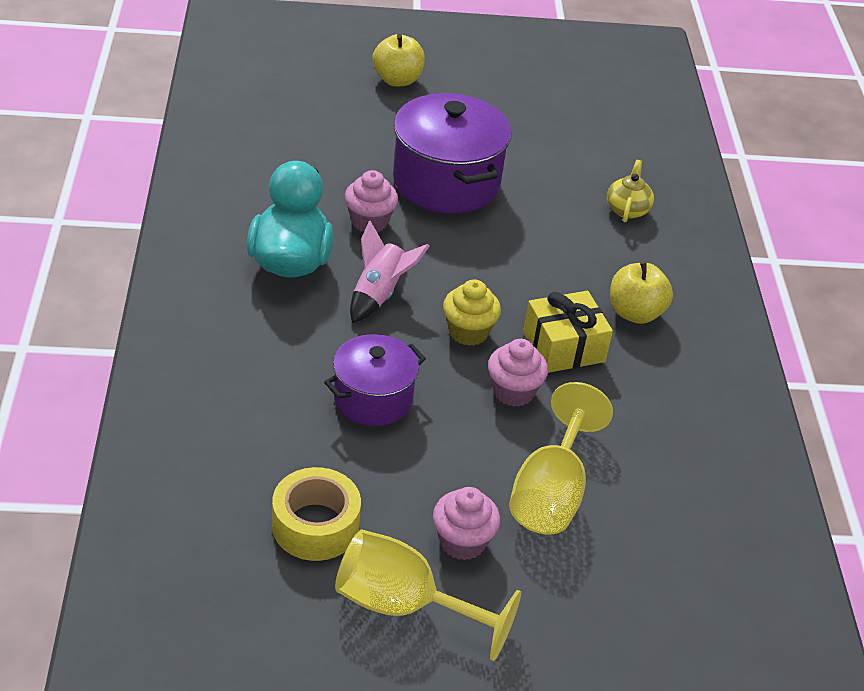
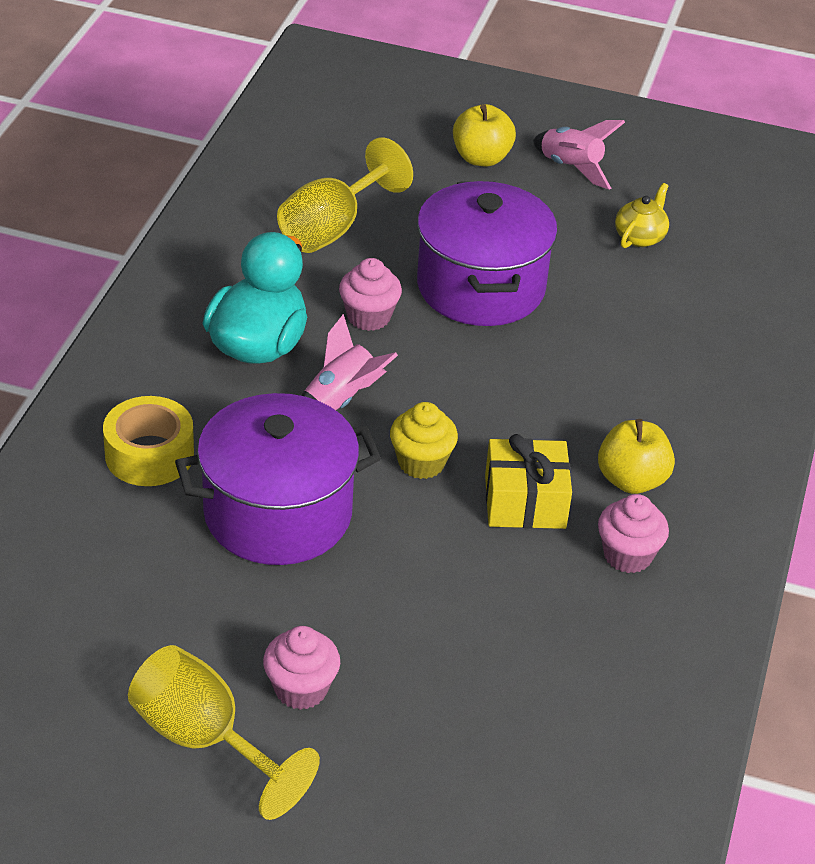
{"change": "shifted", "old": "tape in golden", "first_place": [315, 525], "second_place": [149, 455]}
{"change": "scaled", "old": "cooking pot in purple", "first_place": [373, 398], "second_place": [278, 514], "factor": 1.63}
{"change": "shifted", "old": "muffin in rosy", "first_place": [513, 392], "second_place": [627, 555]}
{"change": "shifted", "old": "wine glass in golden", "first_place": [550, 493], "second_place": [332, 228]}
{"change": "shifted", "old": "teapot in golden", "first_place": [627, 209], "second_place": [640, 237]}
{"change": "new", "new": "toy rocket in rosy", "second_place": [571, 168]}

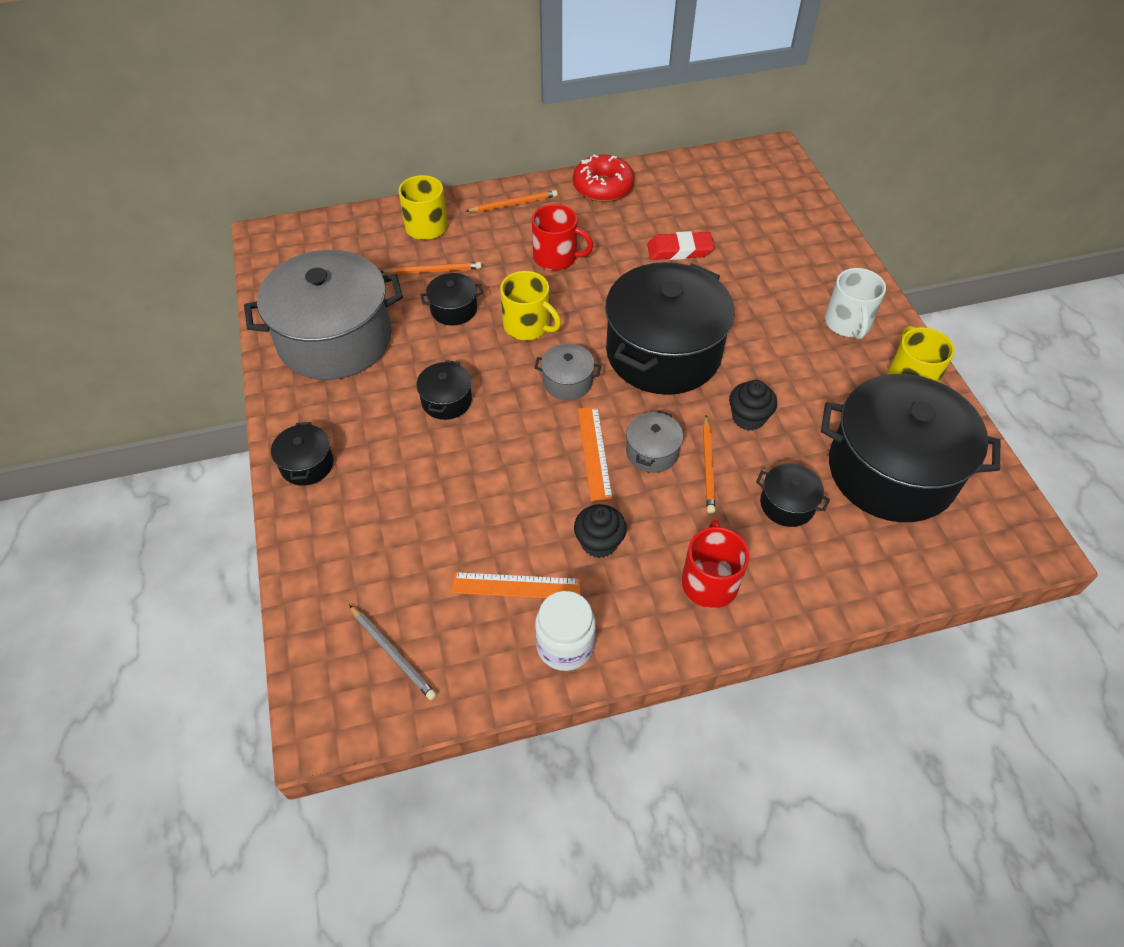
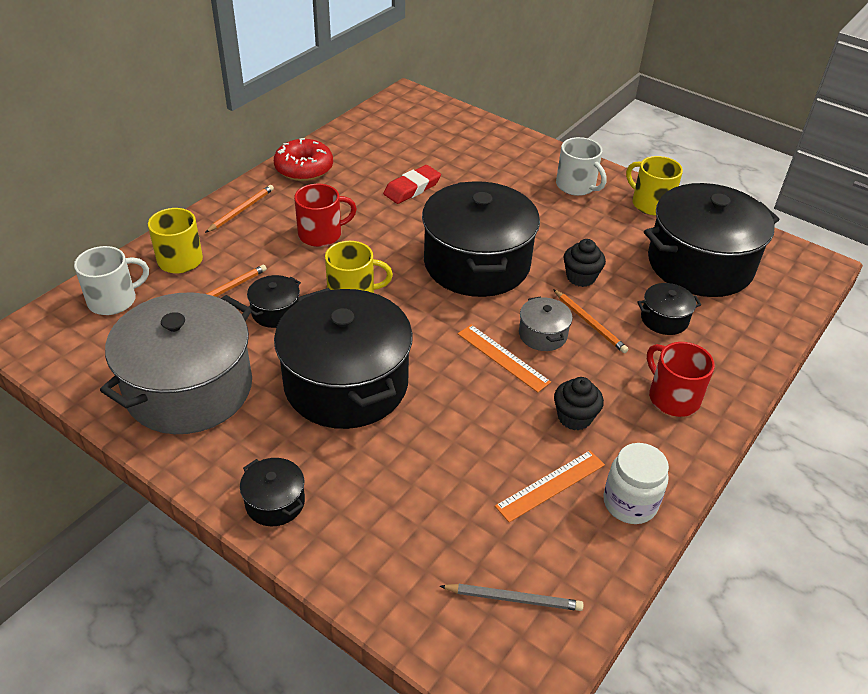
{"change": "scaled", "old": "cooking pot in jet-black", "first_place": [446, 401], "second_place": [346, 383], "factor": 2.37}
{"change": "gone", "old": "cooking pot in grey", "first_place": [567, 382]}
{"change": "new", "new": "tea mug in white", "second_place": [113, 300]}

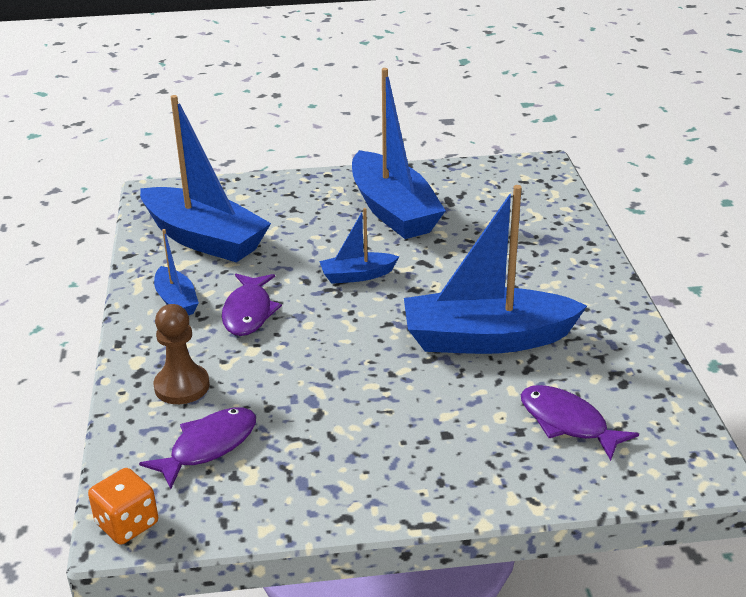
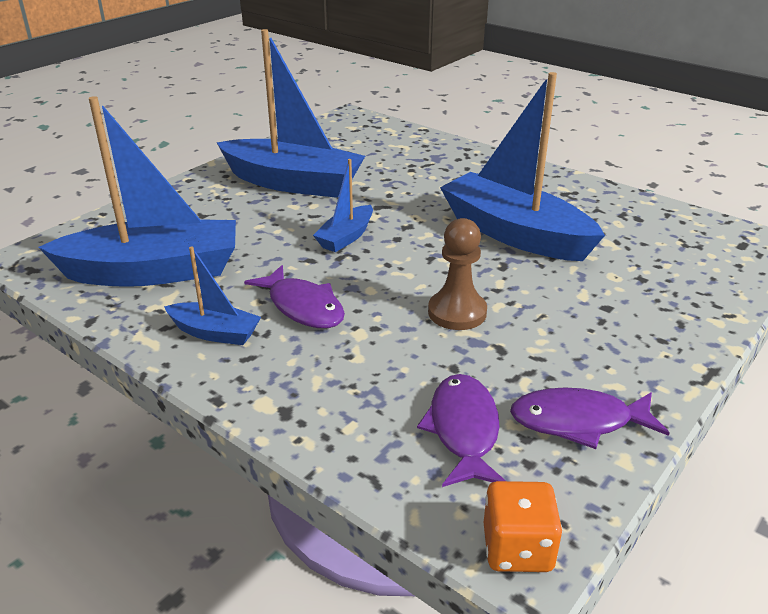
{"change": "shifted", "old": "chess pawn in brown", "first_place": [182, 386], "second_place": [457, 312]}
{"change": "rotated", "old": "sailboat in royal blue", "first_place": [486, 339], "second_place": [514, 234], "degrees": 90}
{"change": "shifted", "old": "fish in purple", "first_place": [567, 423], "second_place": [578, 421]}

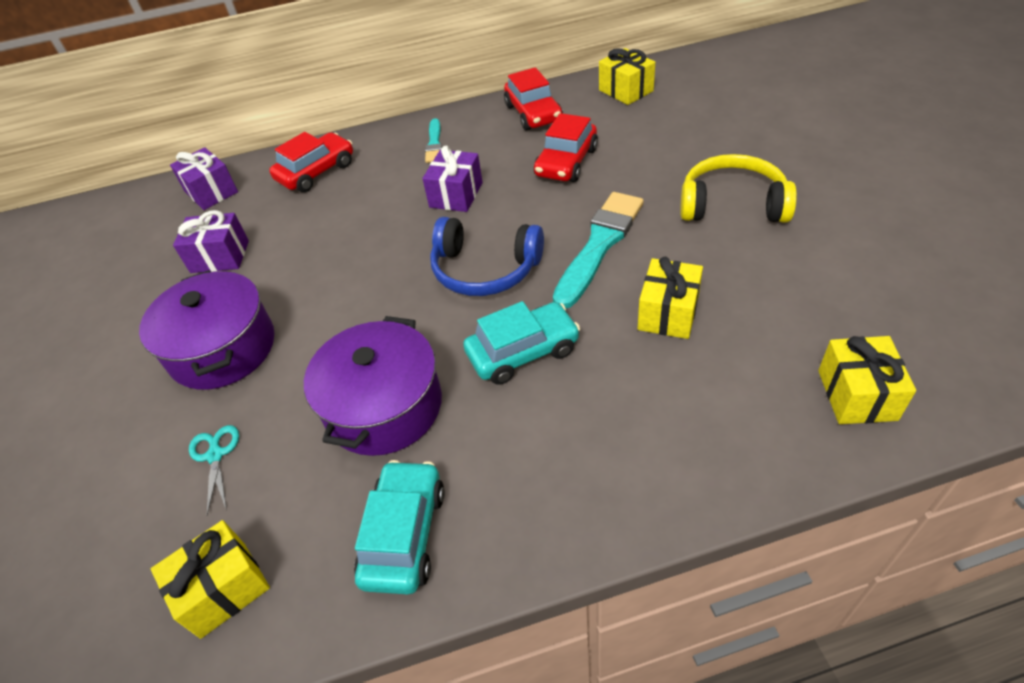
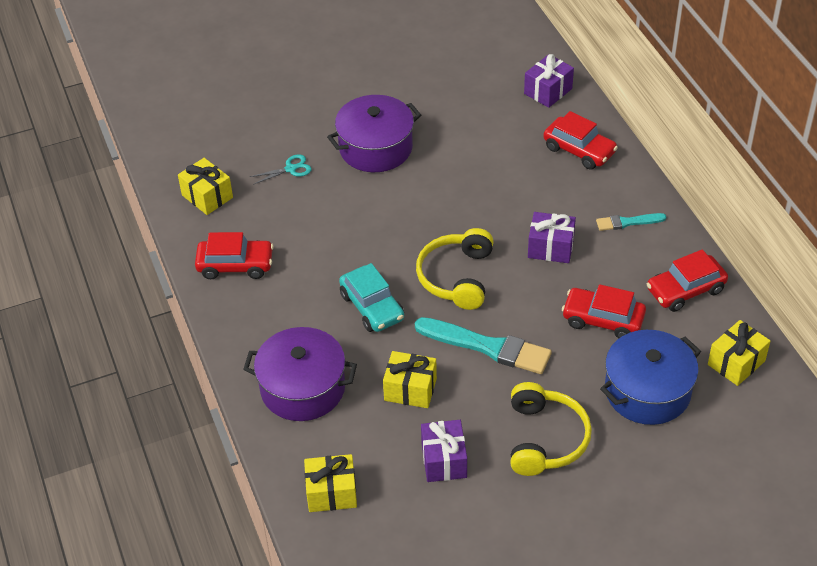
{"change": "shifted", "old": "wrapped gift in purple", "first_place": [220, 257], "second_place": [444, 460]}
{"change": "shifted", "old": "cooking pot in purple", "first_place": [384, 406], "second_place": [302, 388]}
{"change": "repainted", "old": "automobile in aqua", "new": "automobile in crimson", "first_place": [404, 534], "second_place": [235, 265]}
{"change": "repainted", "old": "over-ear headphones in royal blue", "new": "over-ear headphones in golden", "first_place": [485, 270], "second_place": [456, 277]}
{"change": "new", "new": "cooking pot in royal blue", "second_place": [647, 391]}

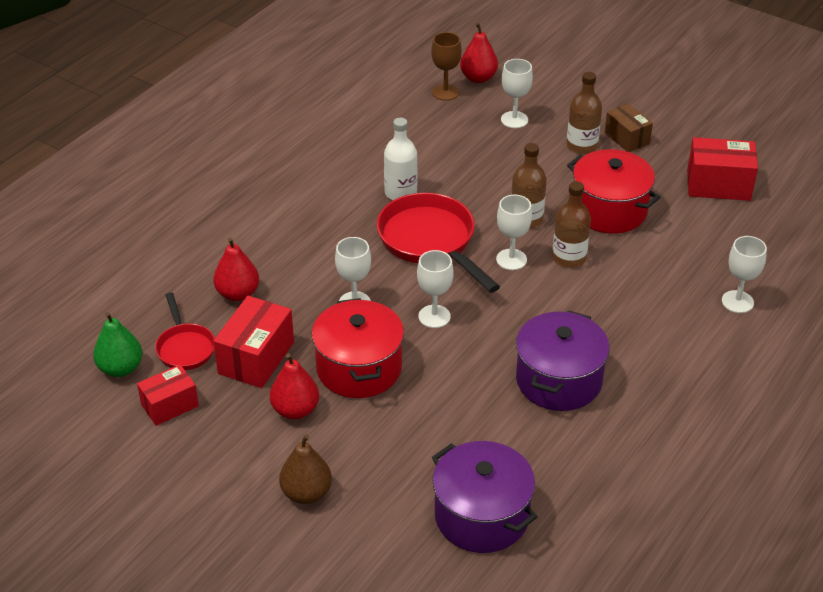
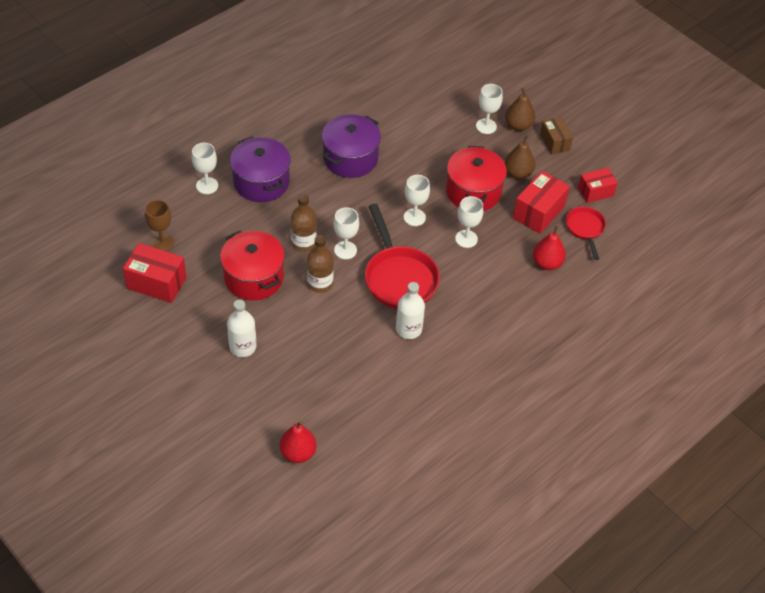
{"change": "gone", "old": "toy pear in leaf-green", "first_place": [120, 368]}
{"change": "repainted", "old": "toy pear in crimson", "new": "toy pear in brown", "first_place": [295, 410], "second_place": [518, 173]}
{"change": "shifted", "old": "wine glass in brown", "first_place": [445, 92], "second_place": [162, 243]}
{"change": "shifted", "old": "cooking pot in purple", "first_place": [481, 516], "second_place": [261, 182]}
{"change": "shifted", "old": "wine glass in white", "first_place": [514, 120], "second_place": [486, 126]}
{"change": "repainted", "old": "drink bottle in brown", "new": "drink bottle in white", "first_place": [582, 146], "second_place": [243, 347]}
{"change": "shifted", "old": "box in brown", "first_place": [627, 138], "second_place": [554, 142]}

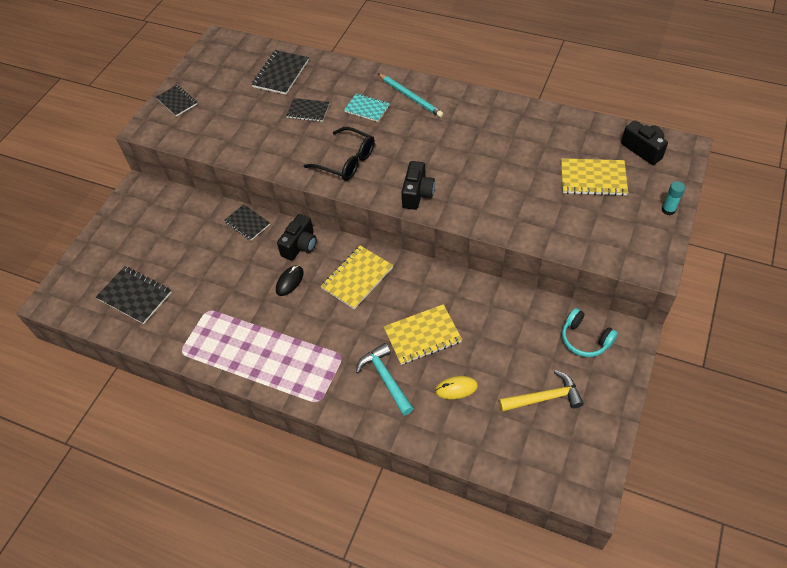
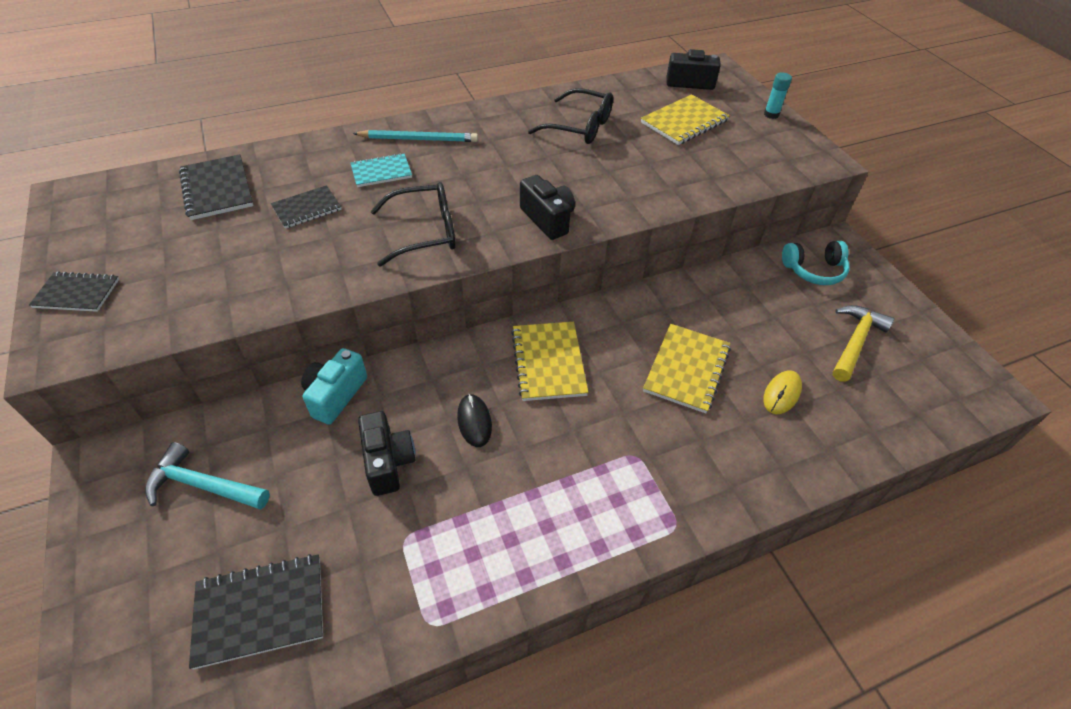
{"change": "swapped", "old": "notebook in jet-black", "new": "photo camera in aqua", "first_place": [247, 223], "second_place": [335, 395]}
{"change": "shifted", "old": "photo camera in jet-black", "first_place": [300, 245], "second_place": [388, 462]}
{"change": "shifted", "old": "carpenter's hammer in aqua", "first_place": [385, 378], "second_place": [203, 485]}
{"change": "new", "new": "spectacles in jet-black", "second_place": [579, 127]}

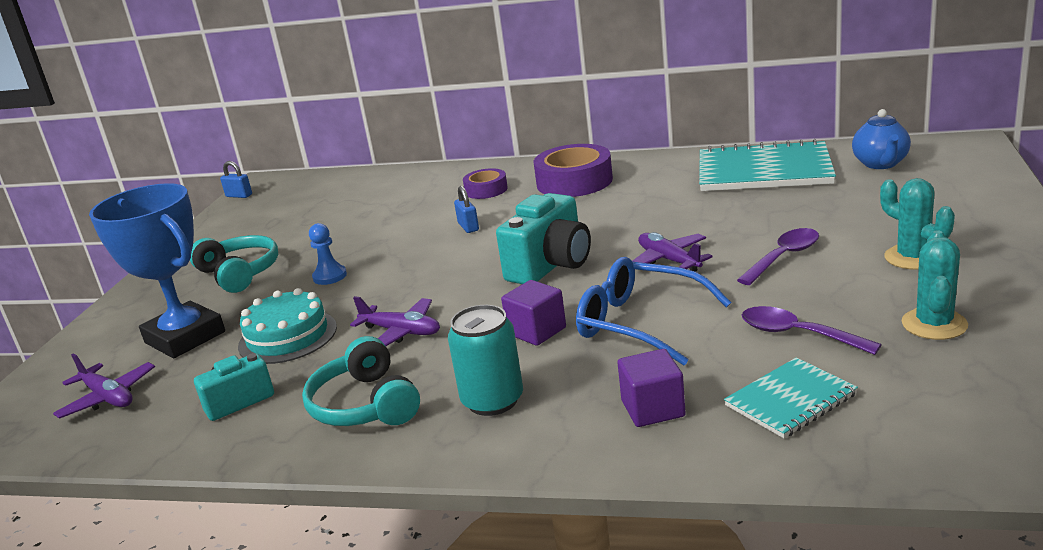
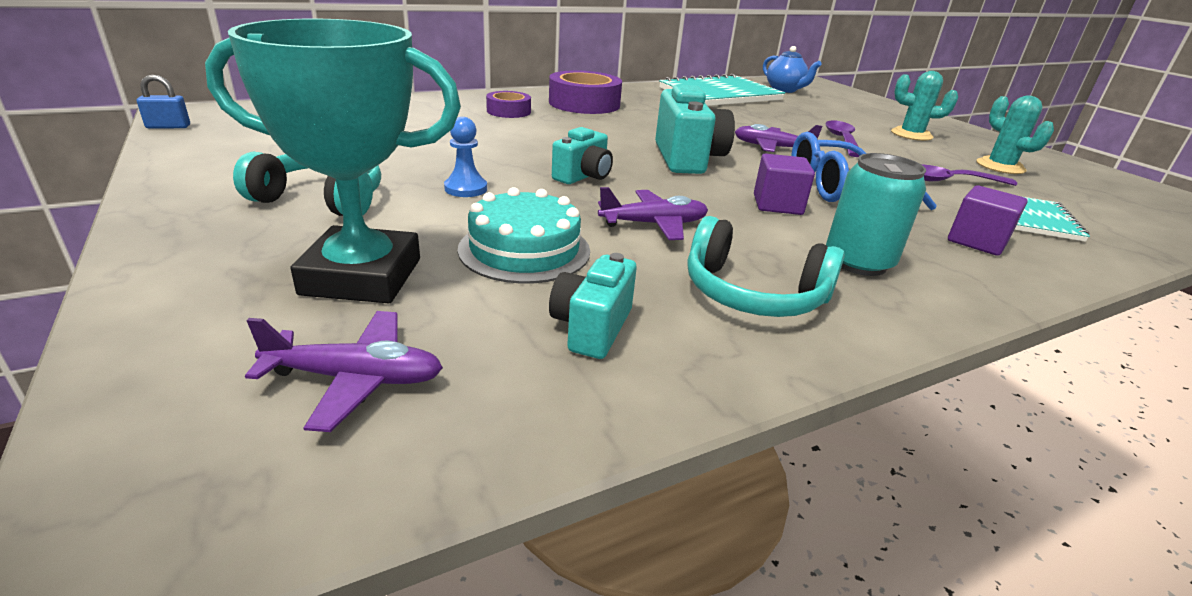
{"change": "repainted", "old": "trophy in royal blue", "new": "trophy in aqua", "first_place": [185, 337], "second_place": [362, 276]}
{"change": "gone", "old": "small lock in royal blue", "first_place": [468, 227]}
{"change": "new", "new": "photo camera in aqua", "second_place": [583, 176]}

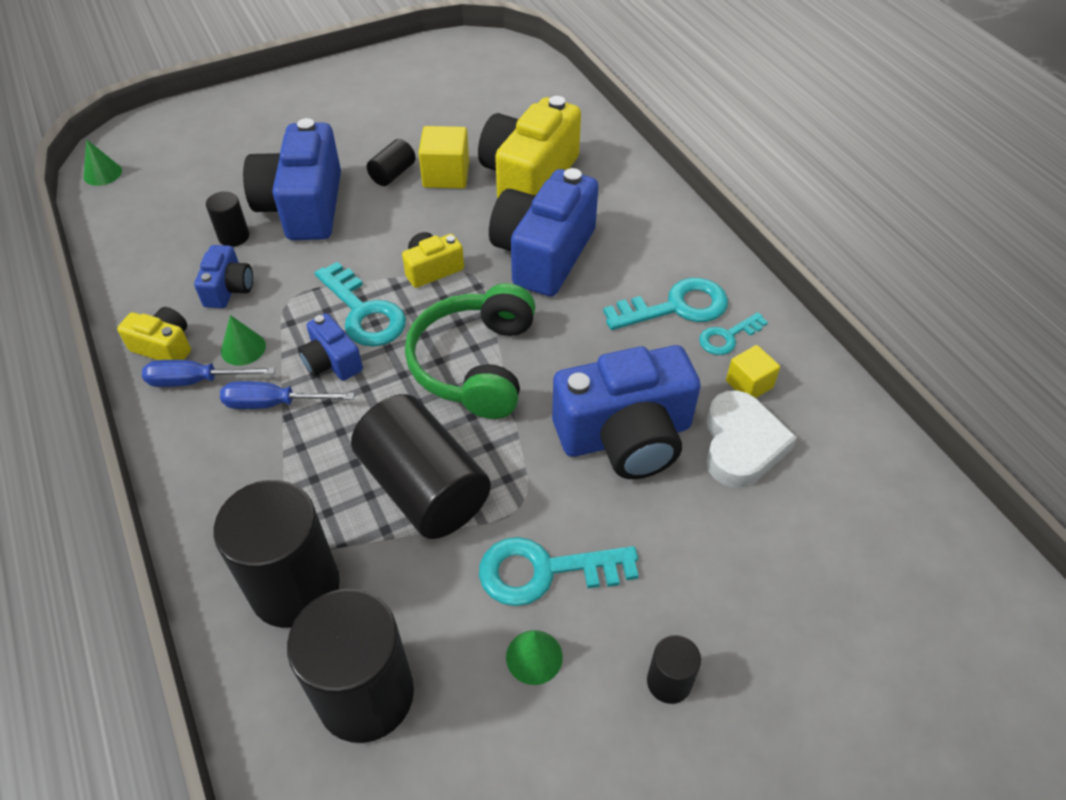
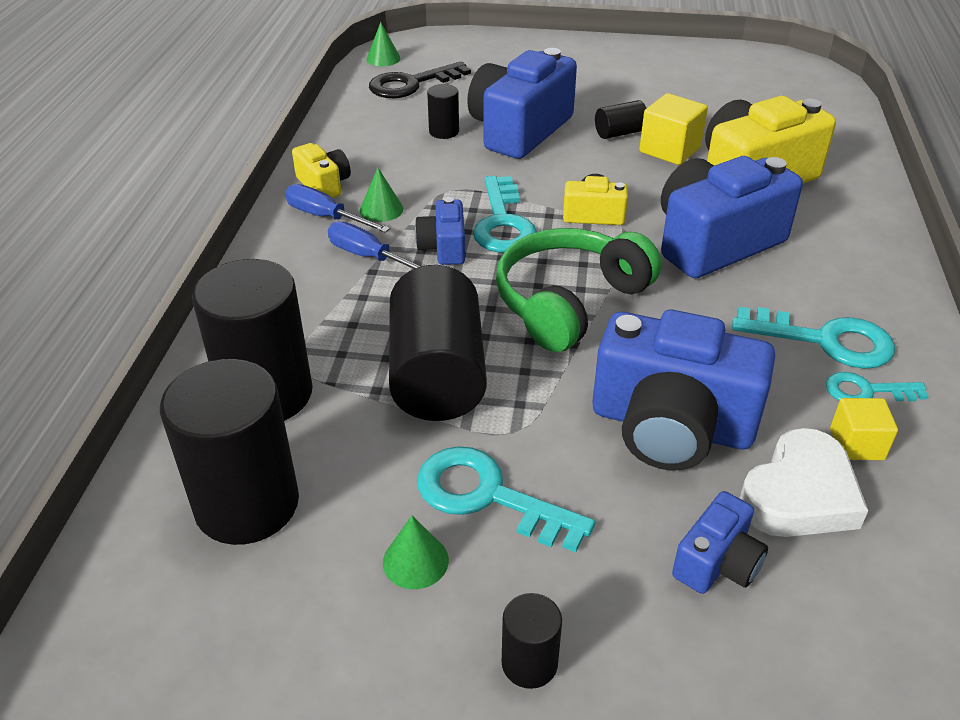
{"change": "shifted", "old": "photo camera in royal blue", "first_place": [228, 289], "second_place": [717, 563]}
{"change": "new", "new": "latchkey in jet-black", "second_place": [412, 84]}

